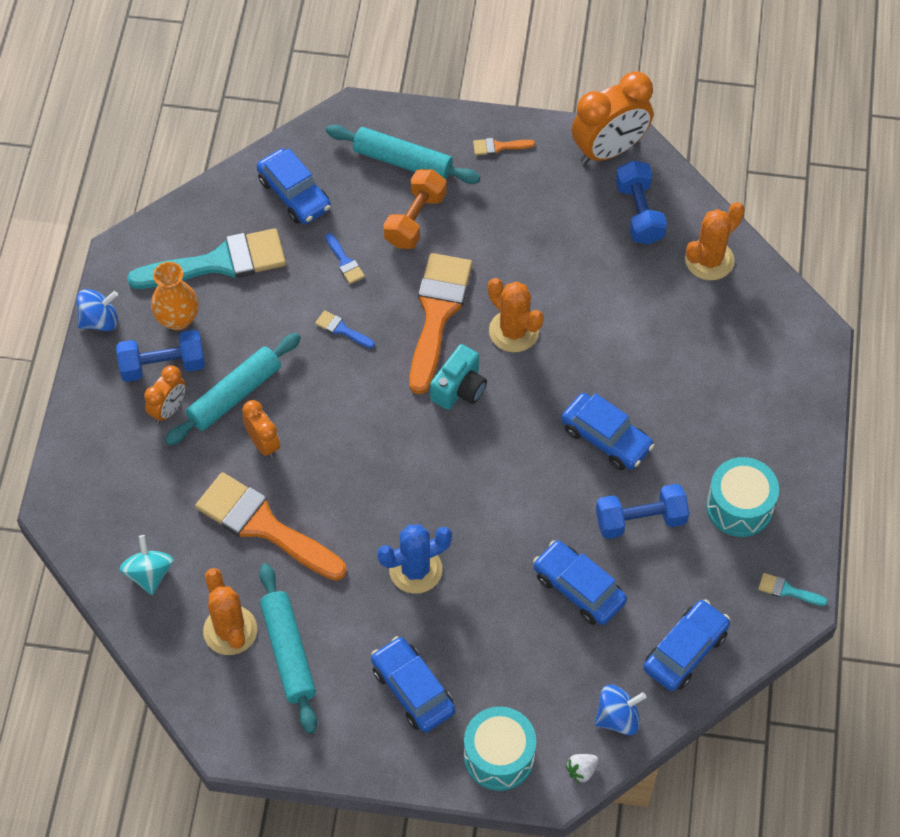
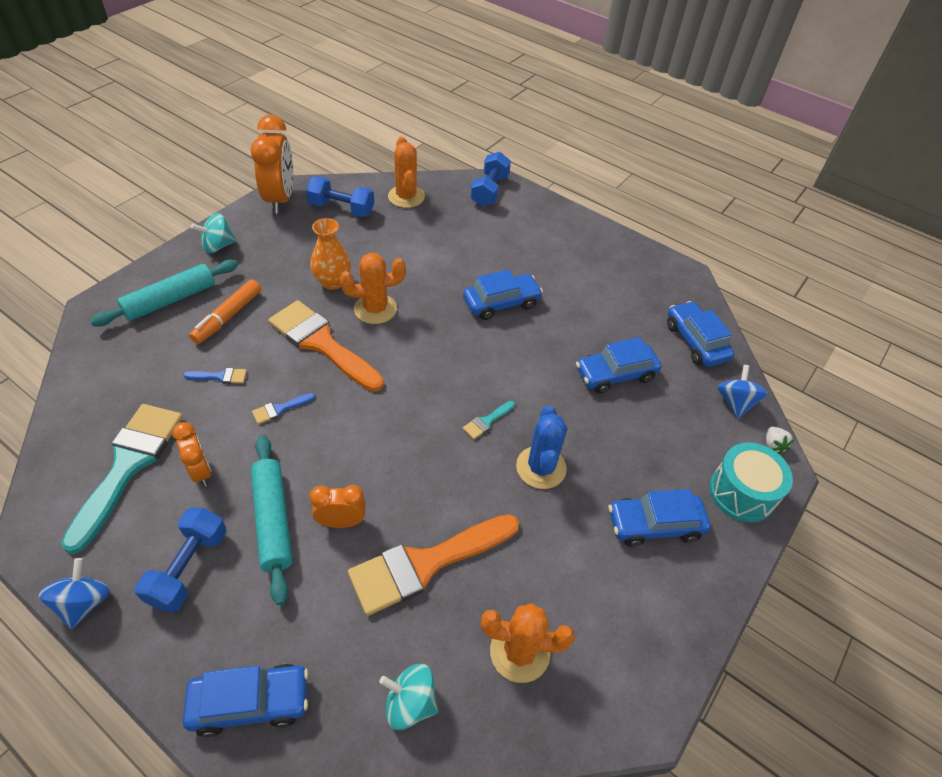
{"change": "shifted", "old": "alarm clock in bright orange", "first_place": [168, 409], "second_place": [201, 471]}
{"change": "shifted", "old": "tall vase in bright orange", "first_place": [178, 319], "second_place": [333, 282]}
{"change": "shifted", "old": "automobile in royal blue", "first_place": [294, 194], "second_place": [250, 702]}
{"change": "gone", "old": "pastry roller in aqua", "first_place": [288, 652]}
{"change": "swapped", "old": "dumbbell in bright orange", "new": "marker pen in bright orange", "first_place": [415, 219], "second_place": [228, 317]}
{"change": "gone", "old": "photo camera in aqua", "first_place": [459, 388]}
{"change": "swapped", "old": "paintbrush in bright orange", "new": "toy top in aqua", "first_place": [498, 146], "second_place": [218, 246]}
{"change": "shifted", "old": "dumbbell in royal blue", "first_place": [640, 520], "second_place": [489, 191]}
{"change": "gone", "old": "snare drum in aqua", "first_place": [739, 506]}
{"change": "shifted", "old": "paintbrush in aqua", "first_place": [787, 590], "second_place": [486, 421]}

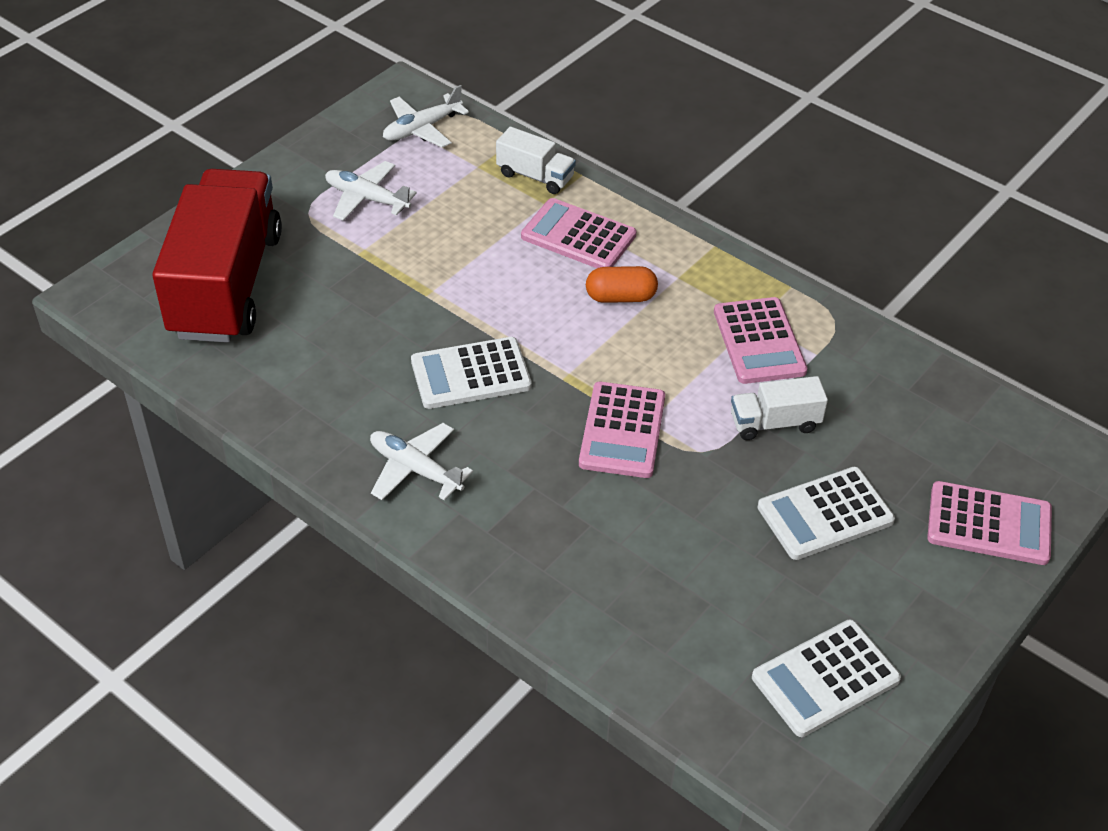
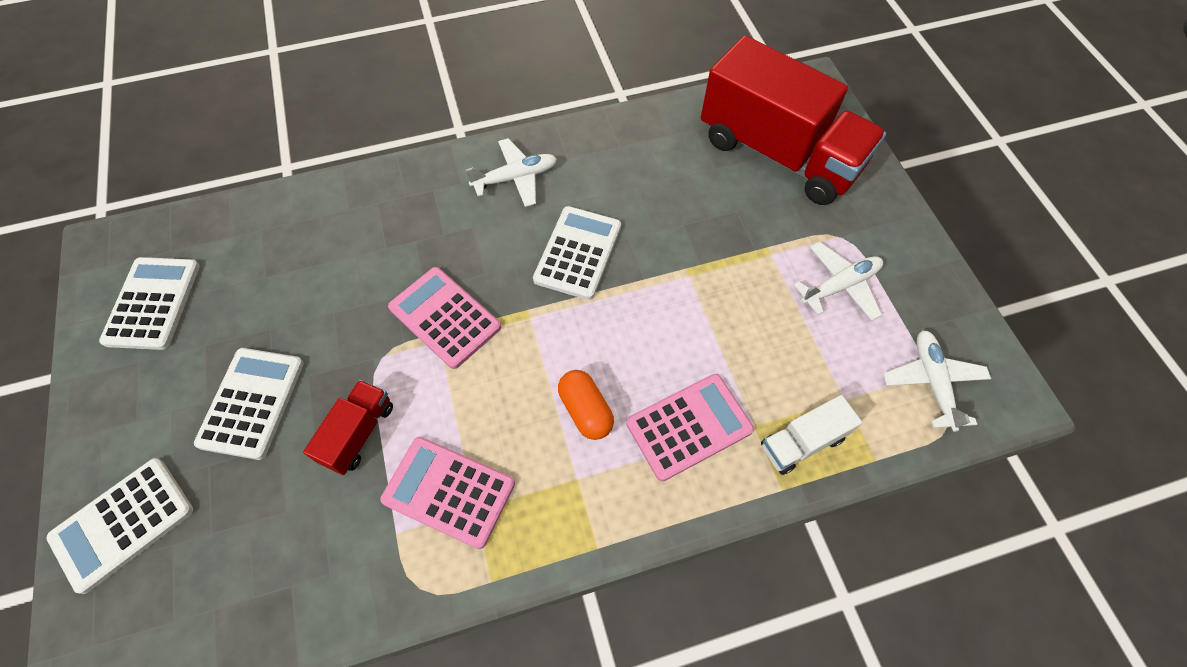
{"change": "rotated", "old": "pill shape in bright orange", "first_place": [620, 297], "second_place": [585, 410], "degrees": -60}
{"change": "repainted", "old": "toy truck in white", "new": "toy truck in crimson", "first_place": [774, 423], "second_place": [358, 433]}
{"change": "repainted", "old": "adding machine in rosy", "new": "adding machine in white", "first_place": [989, 524], "second_place": [123, 523]}

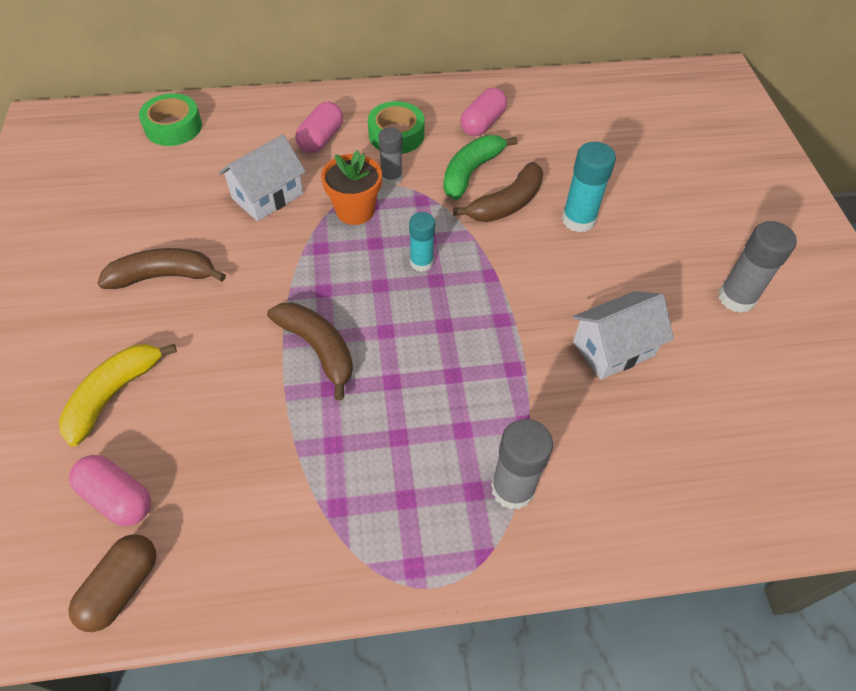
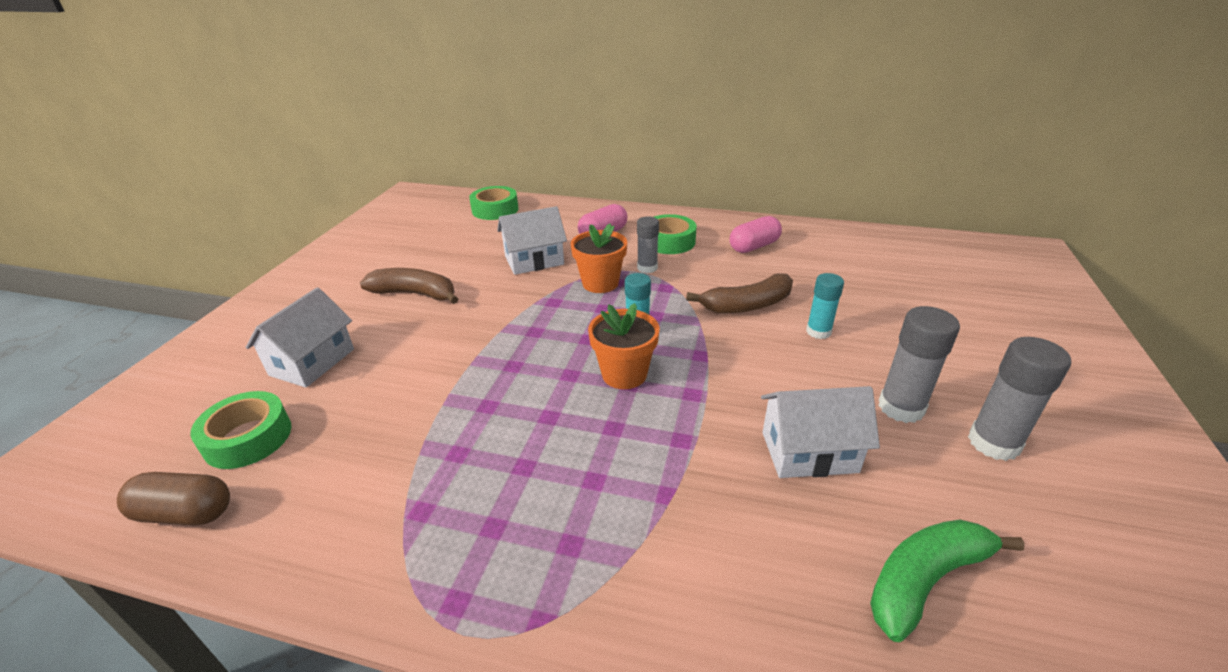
{"change": "swapped", "old": "banana in golden", "new": "house in white", "first_place": [114, 394], "second_place": [312, 362]}
{"change": "rotated", "old": "pill shape in brown", "first_place": [121, 588], "second_place": [185, 513], "degrees": 45}
{"change": "swapped", "old": "pill shape in rosy", "new": "tape in leaf-green", "first_place": [117, 497], "second_place": [248, 438]}
{"change": "gone", "old": "banana in brown", "first_place": [318, 349]}
{"change": "shifted", "old": "banana in leaf-green", "first_place": [471, 172], "second_place": [925, 580]}
{"change": "shifted", "old": "glue stick in grey", "first_place": [512, 488], "second_place": [901, 407]}
{"change": "scaled", "old": "glue stick in aqua", "first_place": [578, 220], "second_place": [818, 332], "factor": 0.67}
{"change": "new", "new": "plant pot in bright orange", "second_place": [624, 374]}

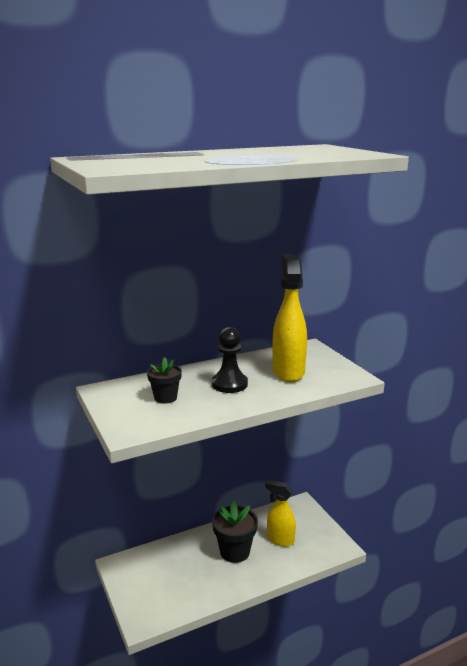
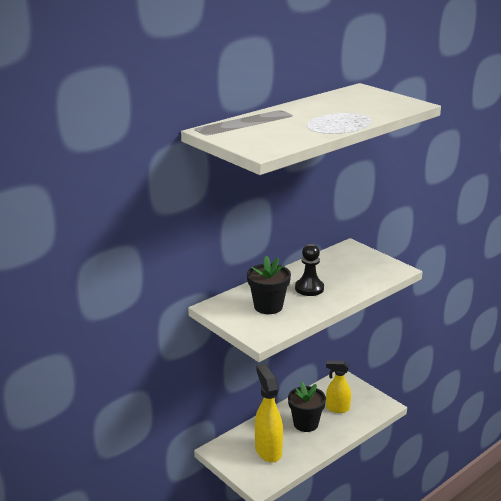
{"change": "scaled", "old": "plant pot in jet-black", "first_place": [165, 398], "second_place": [268, 306], "factor": 1.58}
{"change": "shifted", "old": "spray cleaner in golden", "first_place": [288, 371], "second_place": [268, 450]}

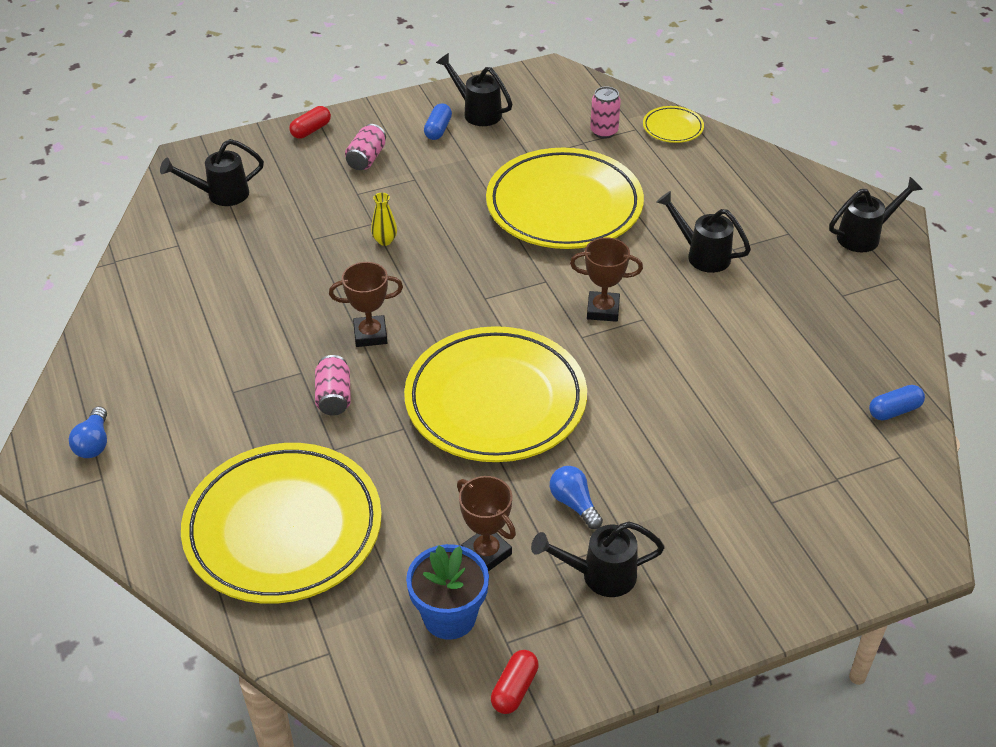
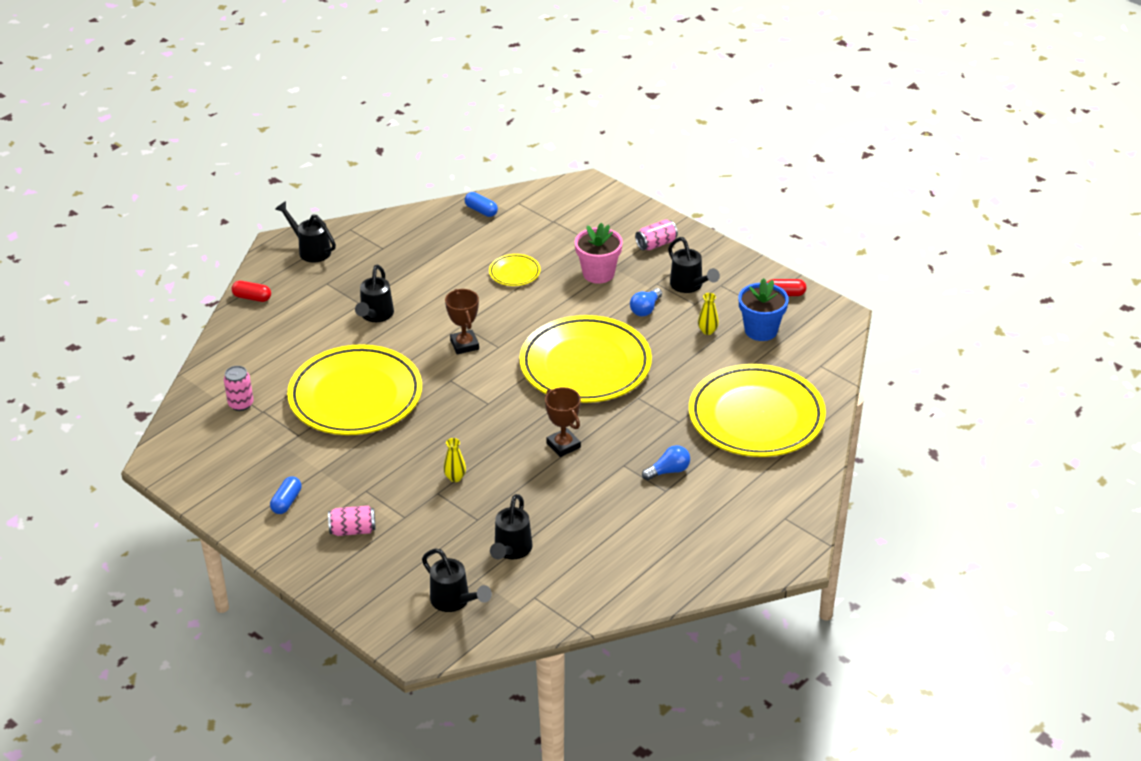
{"change": "shifted", "old": "light bulb in royal blue", "first_place": [94, 443], "second_place": [668, 471]}
{"change": "shifted", "old": "pill shape in crimson", "first_place": [311, 130], "second_place": [252, 297]}
{"change": "shifted", "old": "tin in rosy", "first_place": [334, 397], "second_place": [656, 244]}
{"change": "rotated", "old": "pill shape in royal blue", "first_place": [438, 129], "second_place": [286, 502], "degrees": -60}
{"change": "shifted", "old": "sprinkling can in jet-black", "first_place": [477, 112], "second_place": [511, 551]}
{"change": "swapped", "old": "trophy in brown", "new": "tall vase in golden", "first_place": [486, 553], "second_place": [707, 331]}
{"change": "shifted", "old": "flat dish in golden", "first_place": [673, 128], "second_place": [514, 273]}
{"change": "new", "new": "plant pot in rosy", "second_place": [598, 273]}

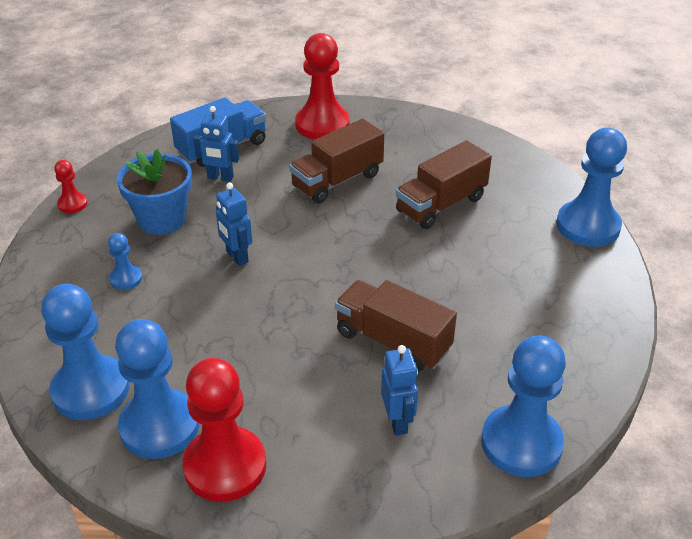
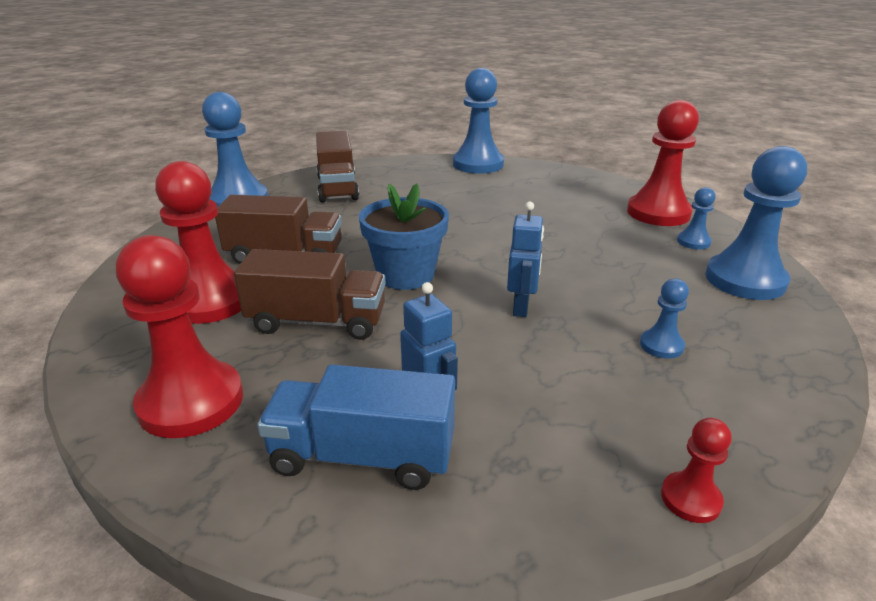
{"change": "scaled", "old": "chess pawn in royal blue", "first_place": [159, 426], "second_place": [693, 242], "factor": 0.47}
{"change": "shifted", "old": "plant pot in royal blue", "first_place": [162, 219], "second_place": [405, 275]}
{"change": "shifted", "old": "toy truck in brown", "first_place": [393, 341], "second_place": [337, 188]}
{"change": "gone", "old": "robot in royal blue", "first_place": [397, 422]}
{"change": "new", "new": "chess pawn in crimson", "second_place": [210, 301]}

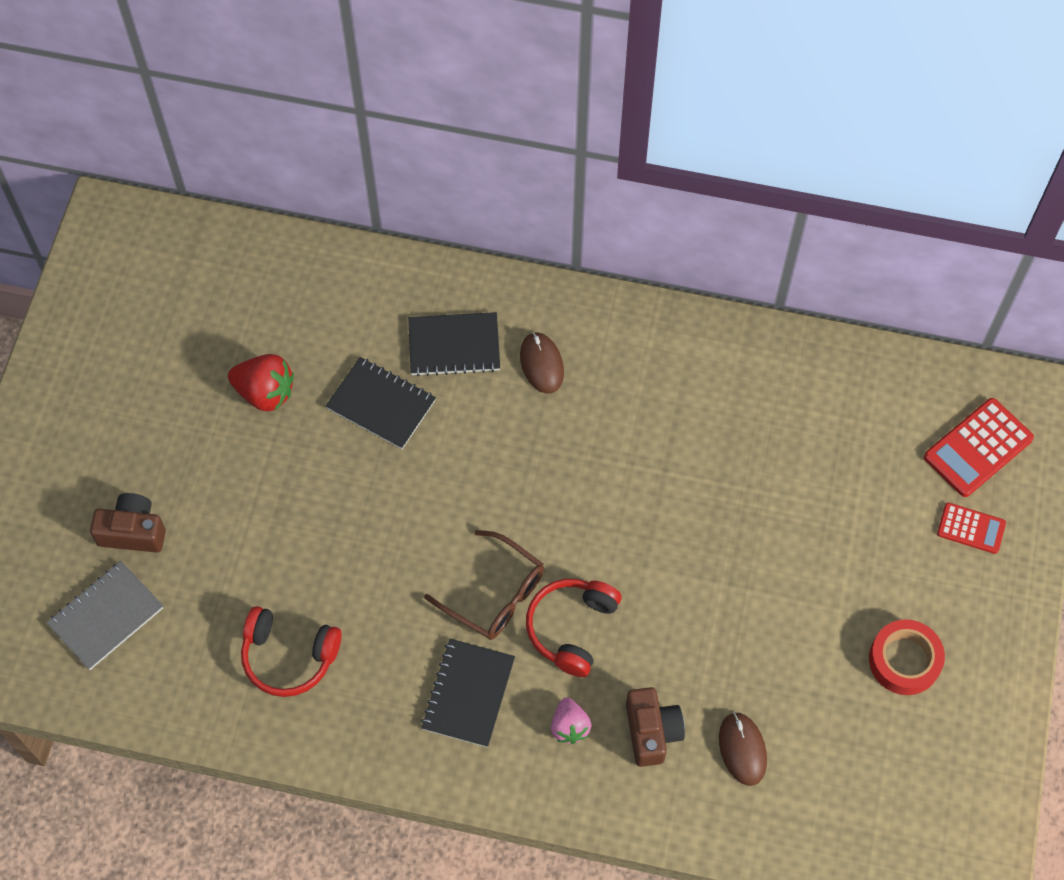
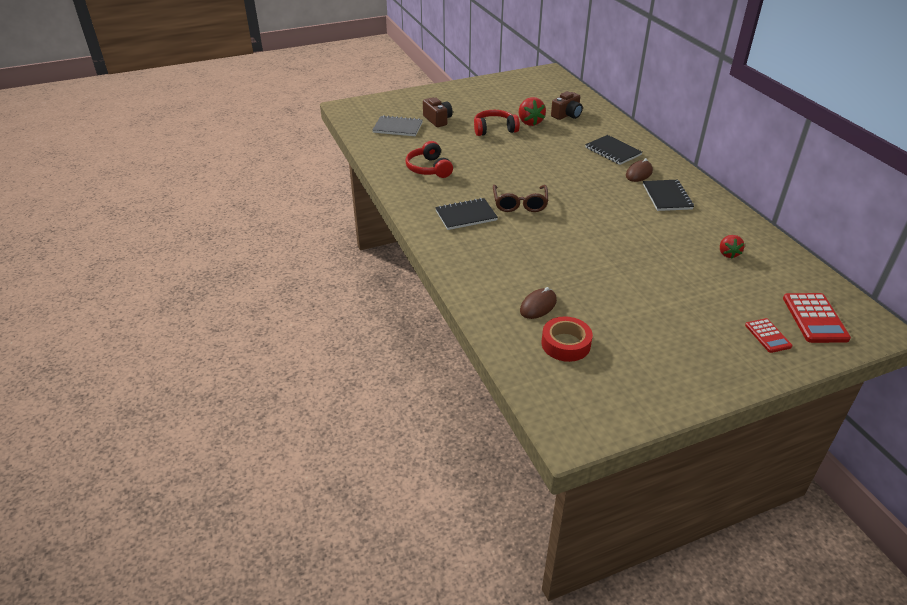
{"change": "shifted", "old": "notebook in jet-black", "first_place": [381, 404], "second_place": [667, 197]}
{"change": "shifted", "old": "over-ear headphones in crimson", "first_place": [571, 628], "second_place": [494, 129]}
{"change": "gone", "old": "toy strawberry in rosy", "first_place": [569, 726]}
{"change": "shifted", "old": "photo camera in brown", "first_place": [652, 731], "second_place": [567, 115]}
{"change": "shifted", "old": "tape in crimson", "first_place": [904, 660], "second_place": [566, 344]}
{"change": "rotated", "old": "adding machine in crimson", "first_place": [978, 448], "second_place": [815, 318], "degrees": -105}
{"change": "new", "new": "toy strawberry in crimson", "second_place": [728, 254]}

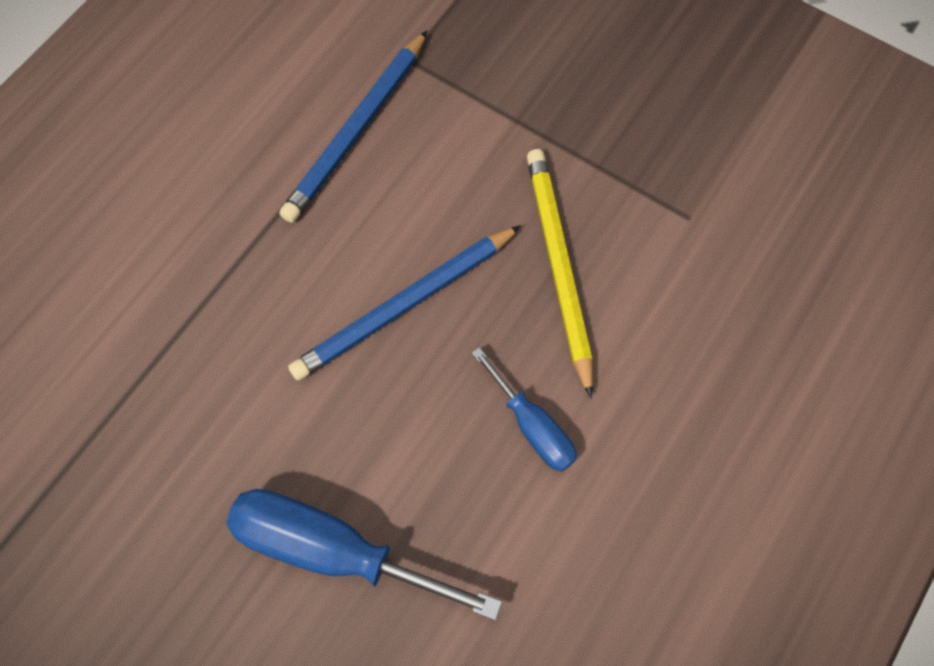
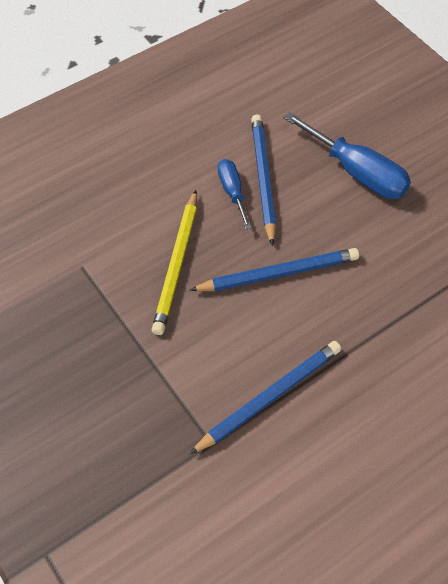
{"change": "new", "new": "lead pencil in royal blue", "second_place": [263, 179]}

